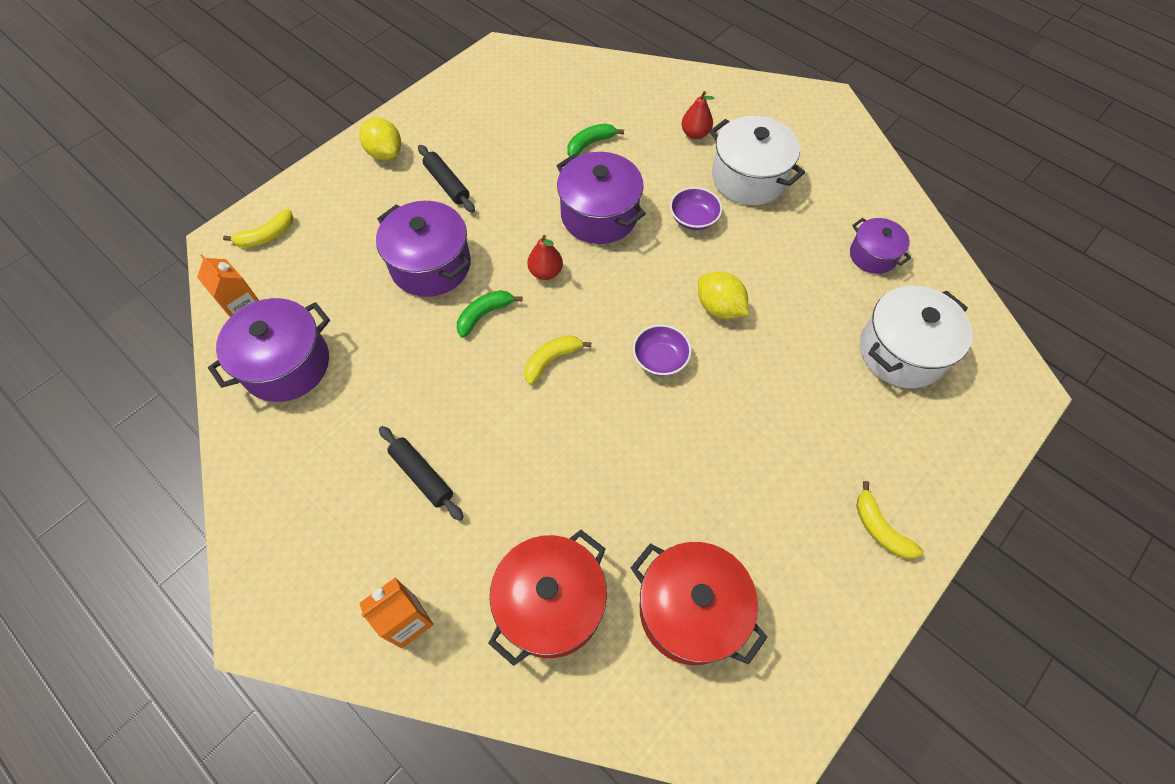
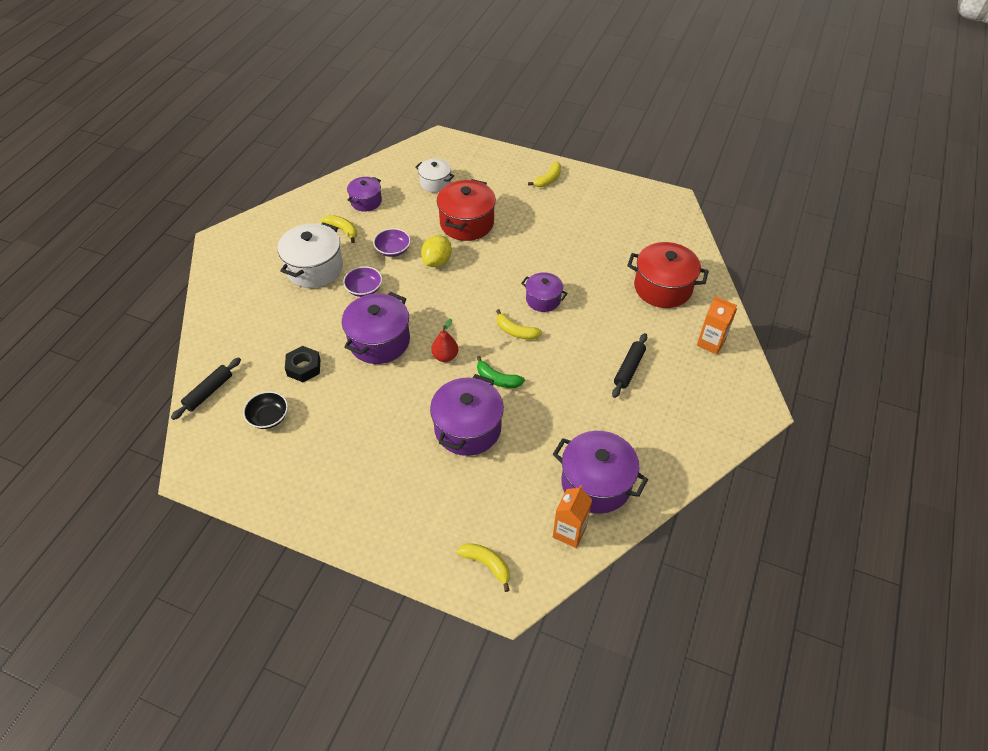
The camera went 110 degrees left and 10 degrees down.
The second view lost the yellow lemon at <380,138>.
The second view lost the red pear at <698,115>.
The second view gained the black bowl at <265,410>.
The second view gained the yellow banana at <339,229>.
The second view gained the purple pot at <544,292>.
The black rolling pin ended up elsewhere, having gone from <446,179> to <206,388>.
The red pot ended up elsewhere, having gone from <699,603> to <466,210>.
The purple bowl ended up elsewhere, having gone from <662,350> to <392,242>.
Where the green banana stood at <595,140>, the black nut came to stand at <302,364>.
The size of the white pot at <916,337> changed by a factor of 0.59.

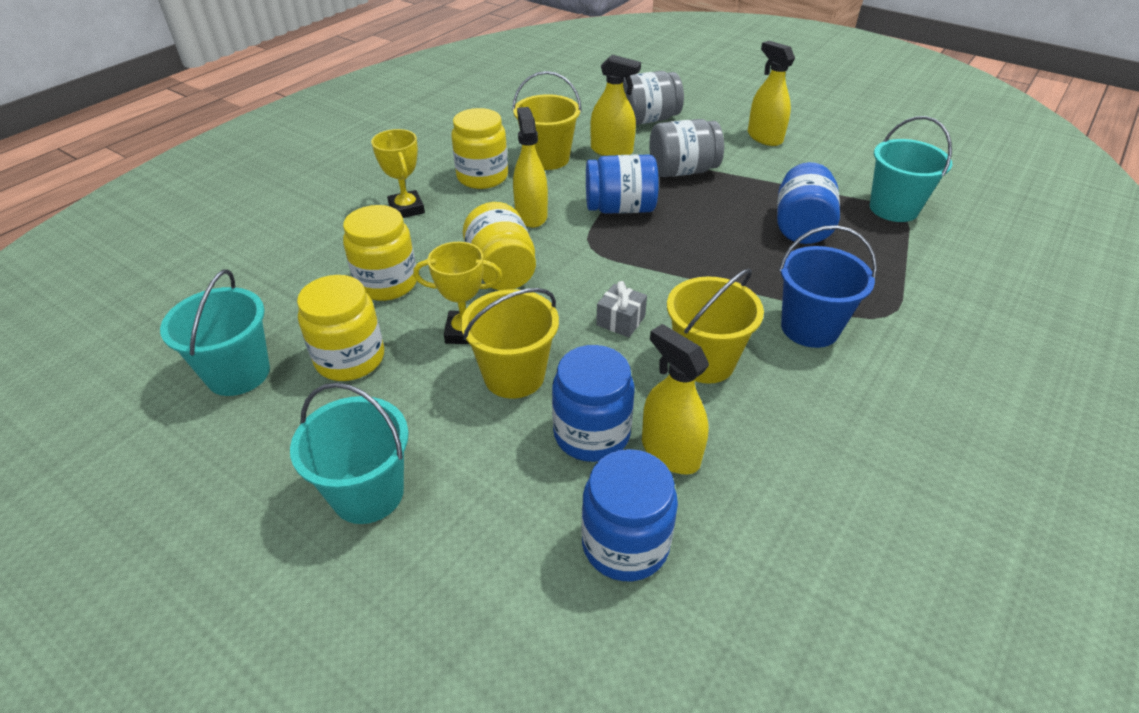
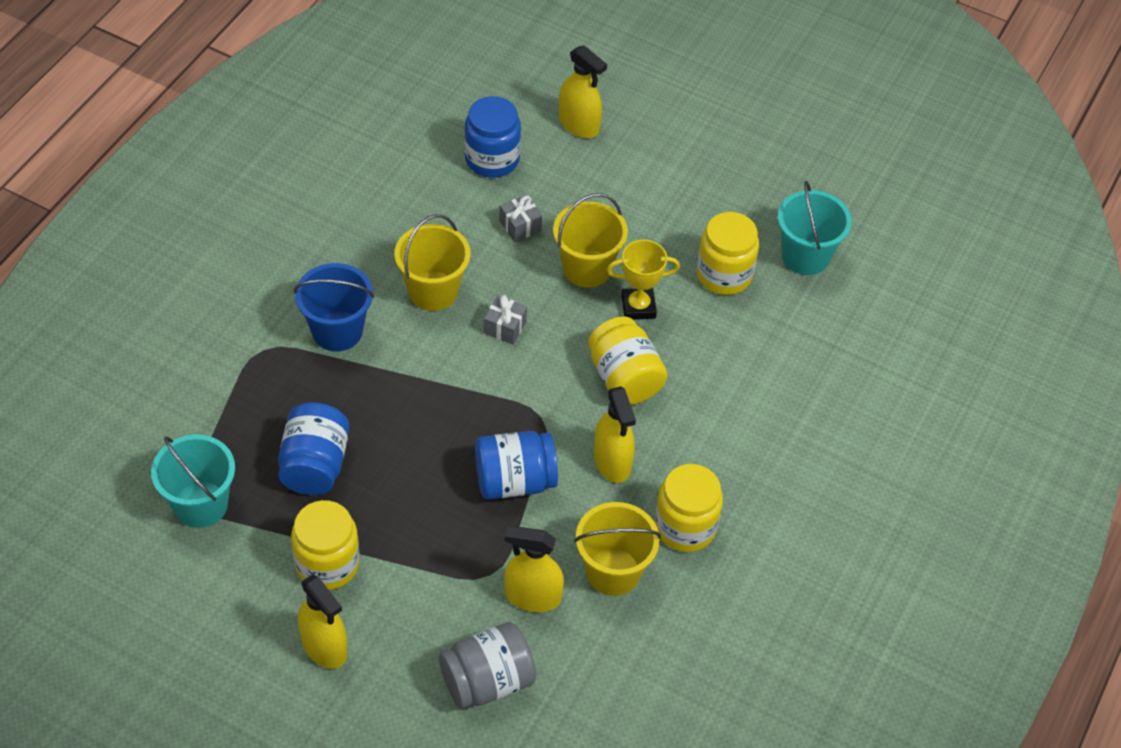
The camera went 170 degrees right and 10 degrees up.
The second view lost the turquoise bucket at <349,453>.
The second view lost the yellow trophy at <398,173>.
The second view lost the grey jar at <686,148>.
The yellow jar ended up elsewhere, having gone from <380,253> to <325,545>.
The yellow spray bottle ended up elsewhere, having gone from <675,399> to <583,91>.
Where the blue jar stood at <593,403>, the grey gift came to stand at <520,218>.

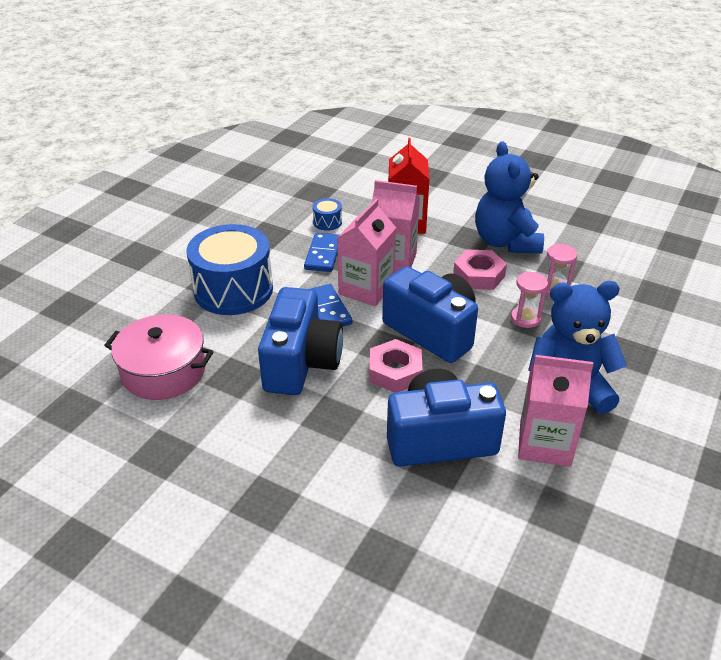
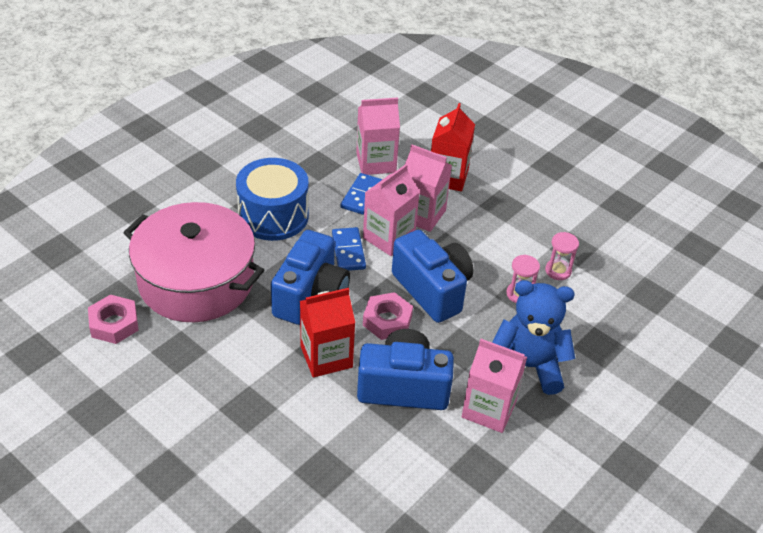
The camera went 10 degrees right and 5 degrees up.
The second view lost the blue teddy bear at <509,197>.
The second view gained the red carton at <327,332>.
The pink nut ended up elsewhere, having gone from <480,269> to <113,319>.
Where the blue drum stood at <327,214>, the pink carton came to stand at <378,136>.
The size of the pink pot at <159,357> changed by a factor of 1.62.

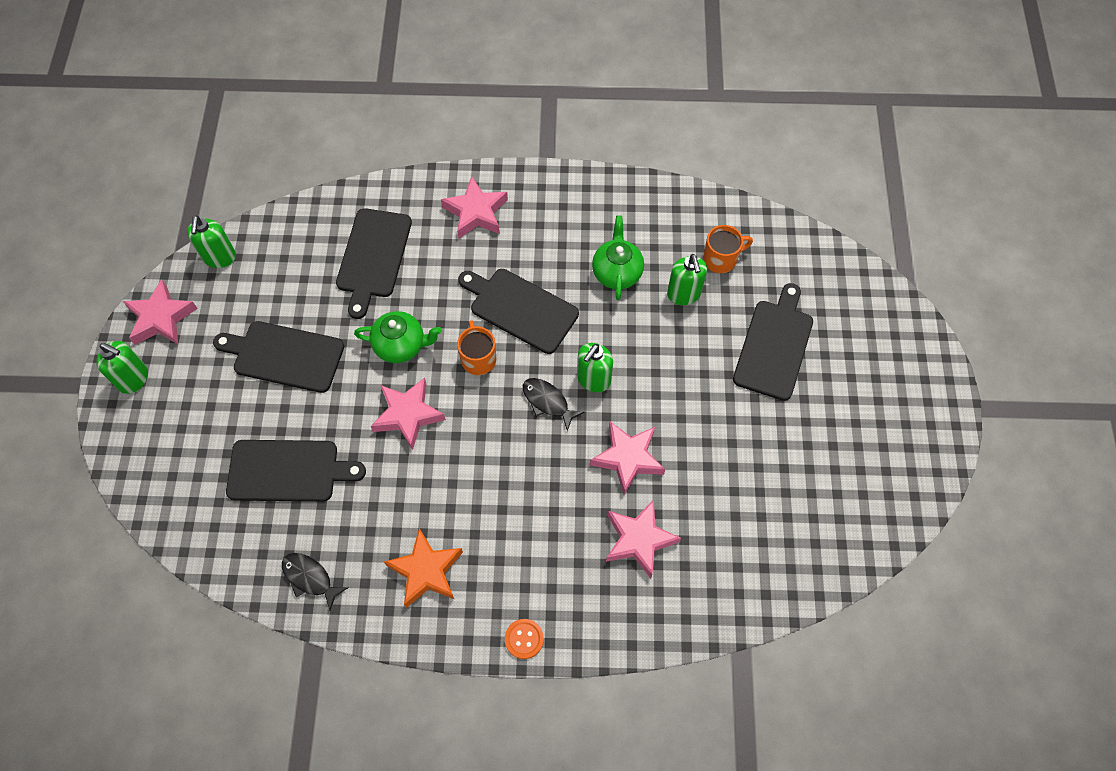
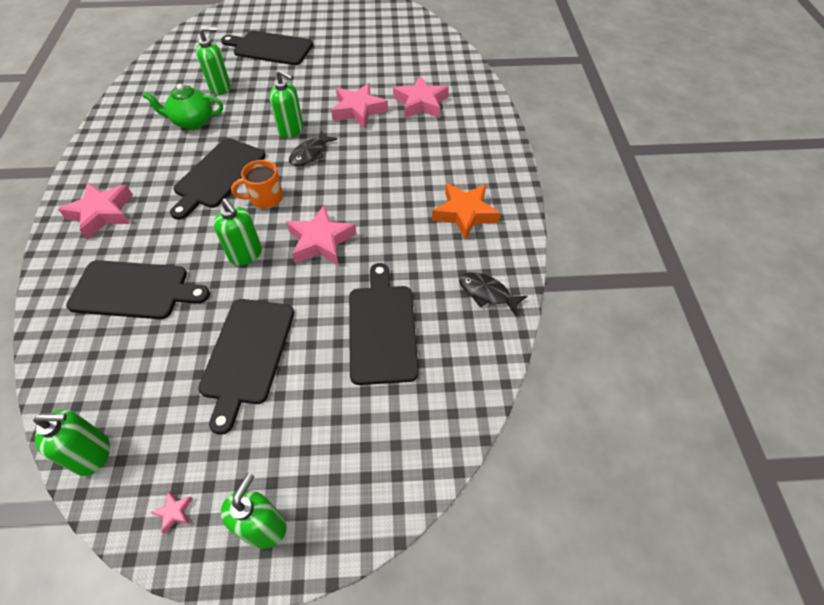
The camera went 95 degrees left and 10 degrees down.
The second view lost the orange button at <524,639>.
The second view lost the orange mug at <728,249>.
Where the green teapot stood at <398,337>, the green soap dispenser came to stand at <238,232>.
The black fish at <315,582> ended up facing another way, 90 degrees clockwise from before.
The size of the pink star at <160,312> changed by a factor of 0.41.

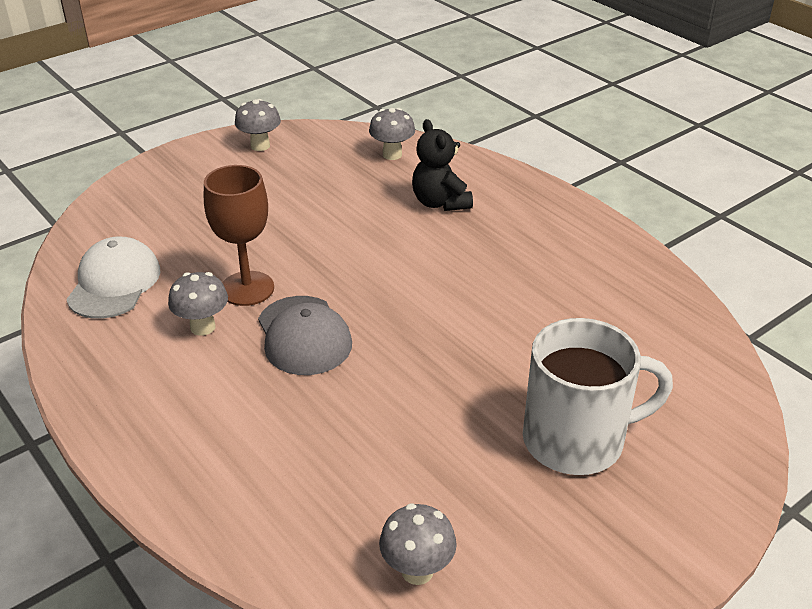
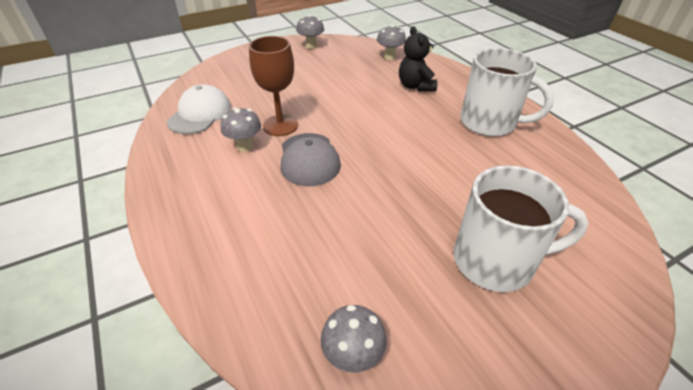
The camera went 10 degrees right and 5 degrees up.
The second view gained the white mug at <507,92>.

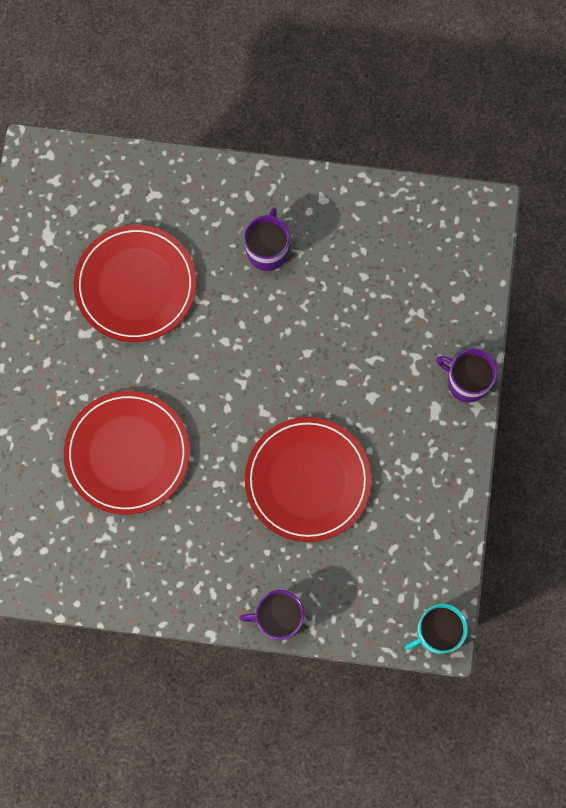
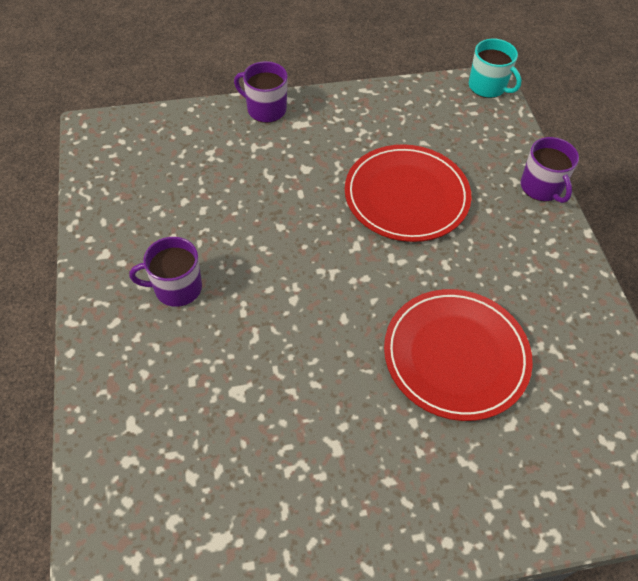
The camera went 110 degrees left and 20 degrees down.
The second view lost the red plate at <135,283>.
The purple mug at <466,376> ended up facing another way, 105 degrees clockwise from before.

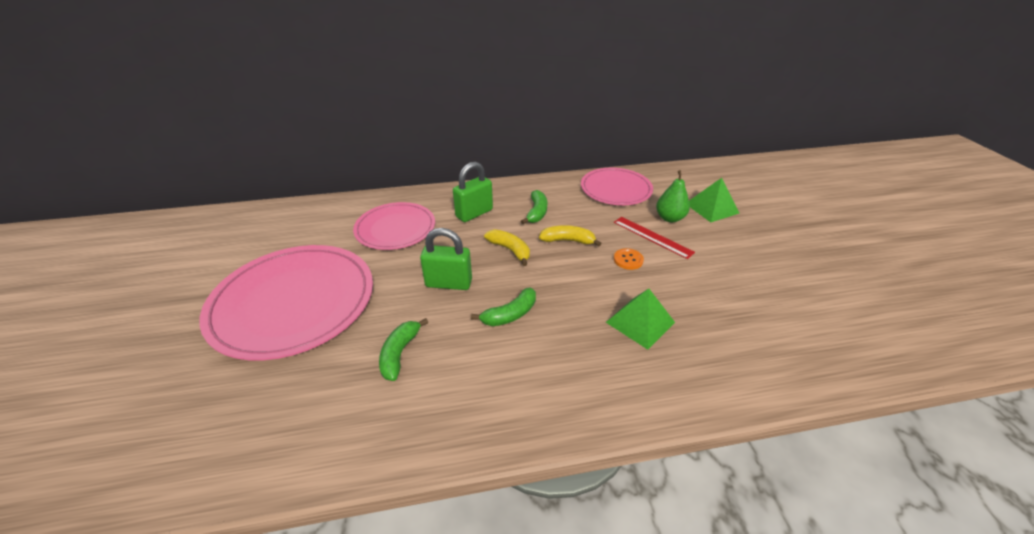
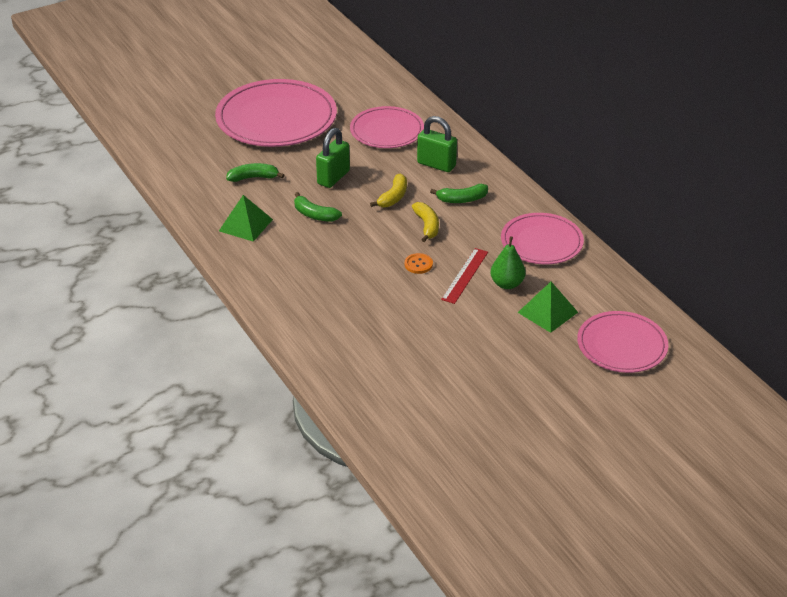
The camera went 70 degrees right and 0 degrees up.
The second view gained the pink plate at <622,342>.
The green pyramid ended up elsewhere, having gone from <640,319> to <246,218>.
The green padlock at <446,259> ended up facing another way, 45 degrees clockwise from before.

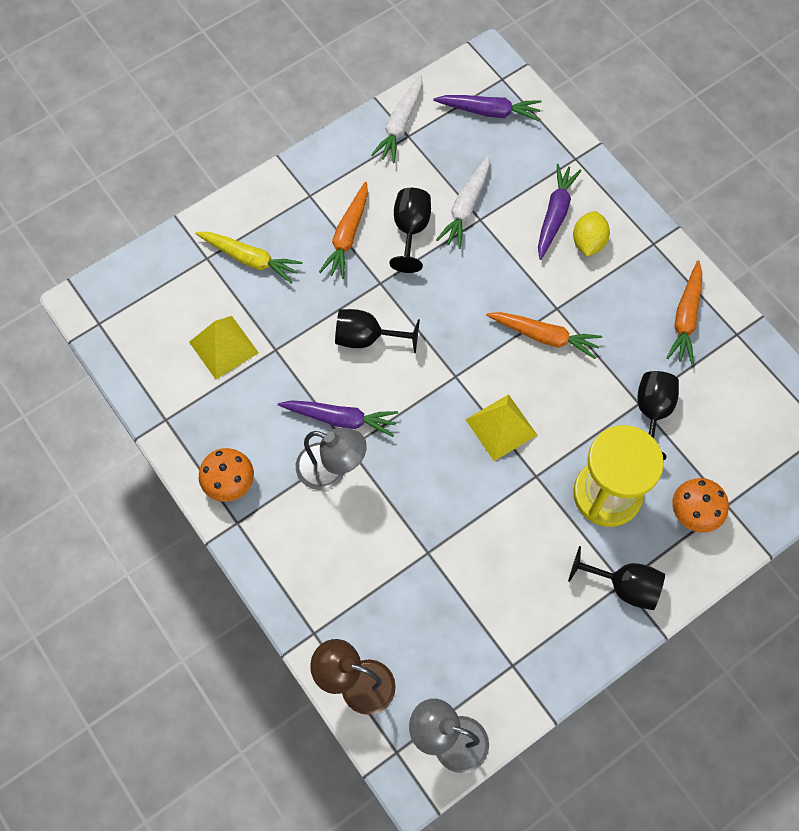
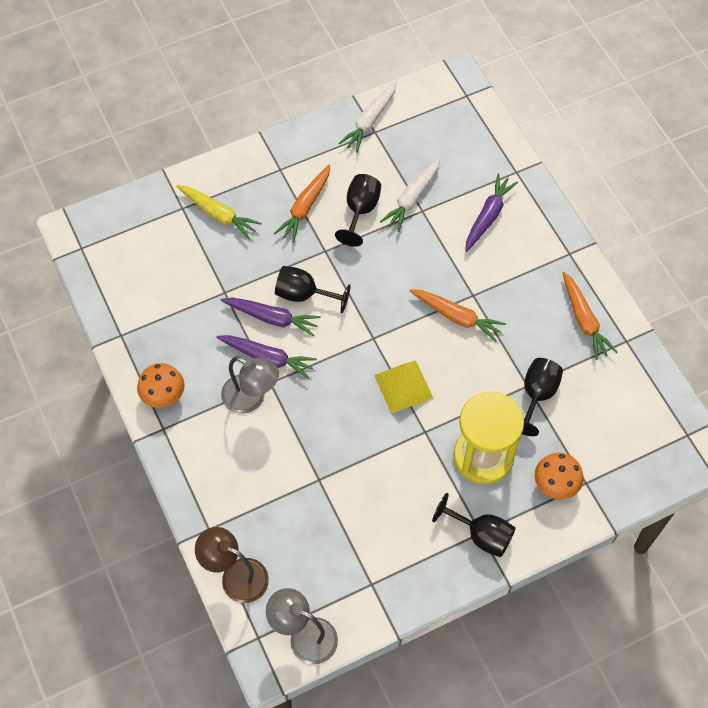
The camera went 10 degrees right and 5 degrees down.
The second view lost the yellow pyramid at <224,348>.
The second view lost the yellow lemon at <591,234>.
The purple carrot ended up elsewhere, having gone from <487,108> to <270,317>.
The orange carrot at <684,312> ended up facing another way, 45 degrees counterclockwise from before.

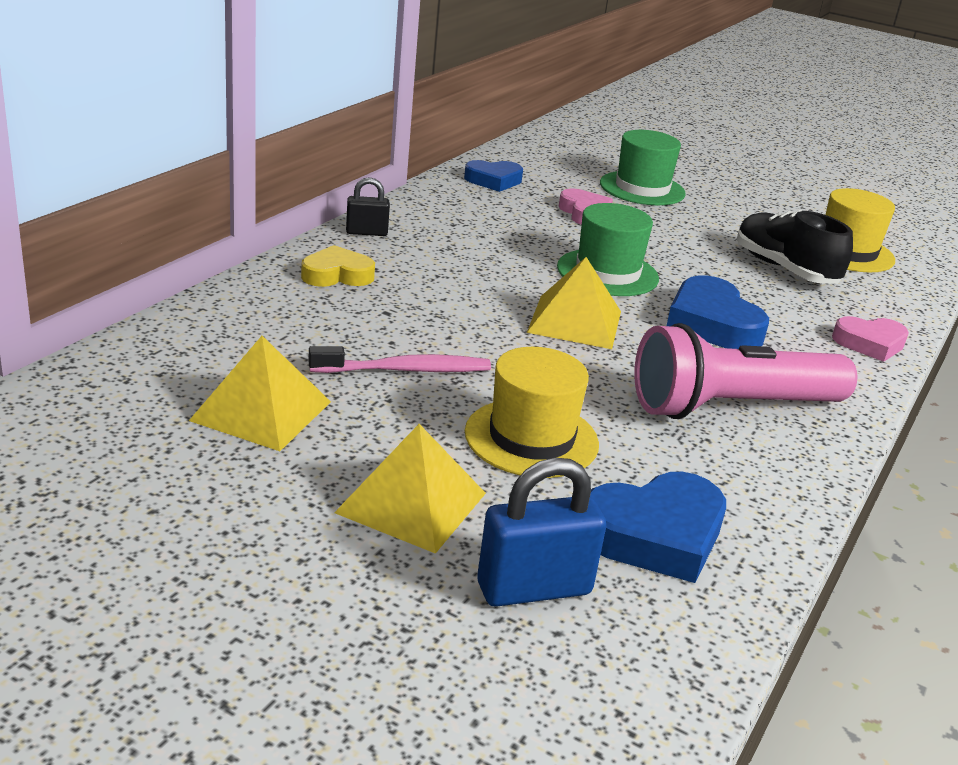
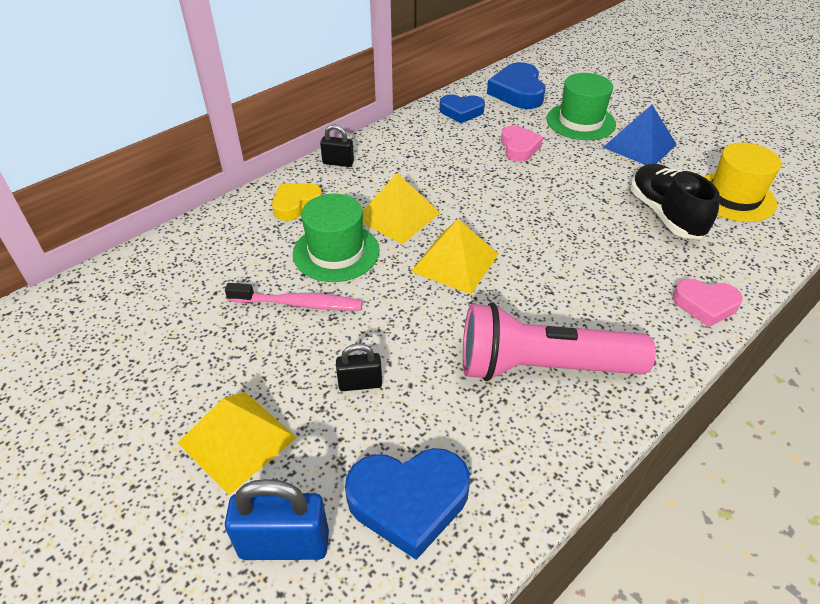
The camera went 20 degrees right and 15 degrees up.
The second view gained the blue pyramid at <640,135>.
The yellow pyramid ended up elsewhere, having gone from <260,393> to <401,208>.
The green hat ended up elsewhere, having gone from <608,249> to <336,238>.
The blue heart ended up elsewhere, having gone from <717,312> to <516,85>.
Where the yellow hat stood at <532,412>, the black padlock came to stand at <359,367>.
The yellow heart at <338,266> ended up facing another way, 45 degrees counterclockwise from before.

